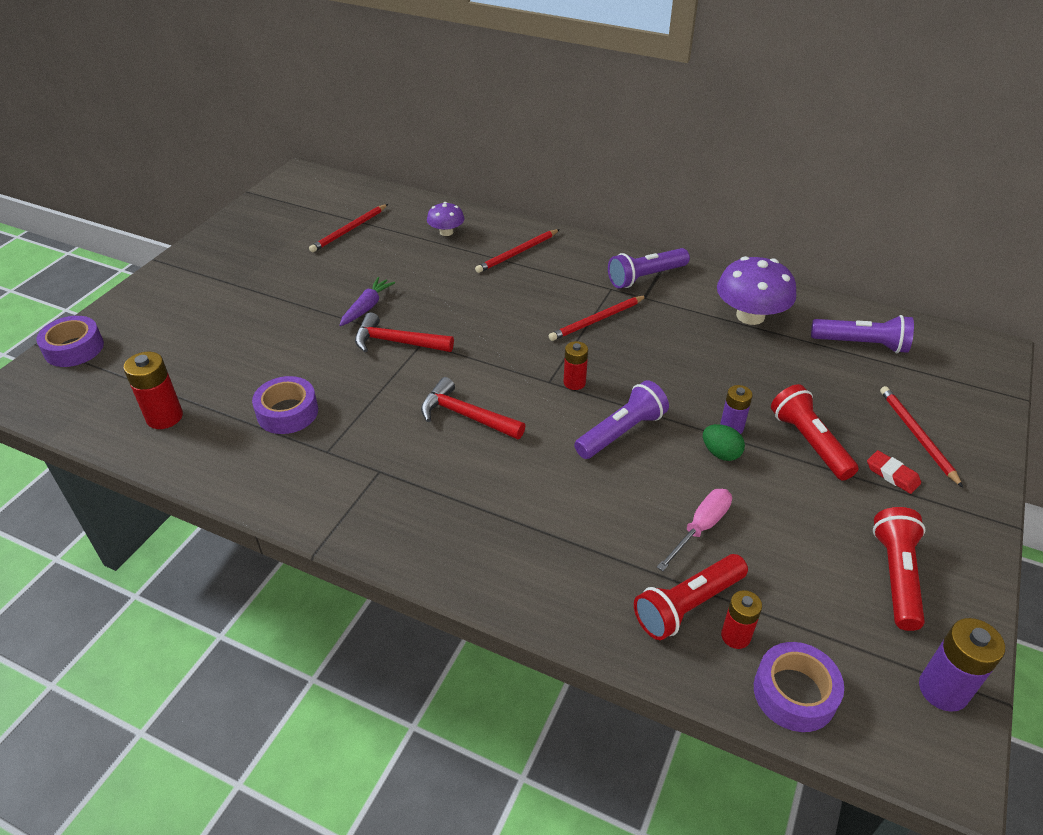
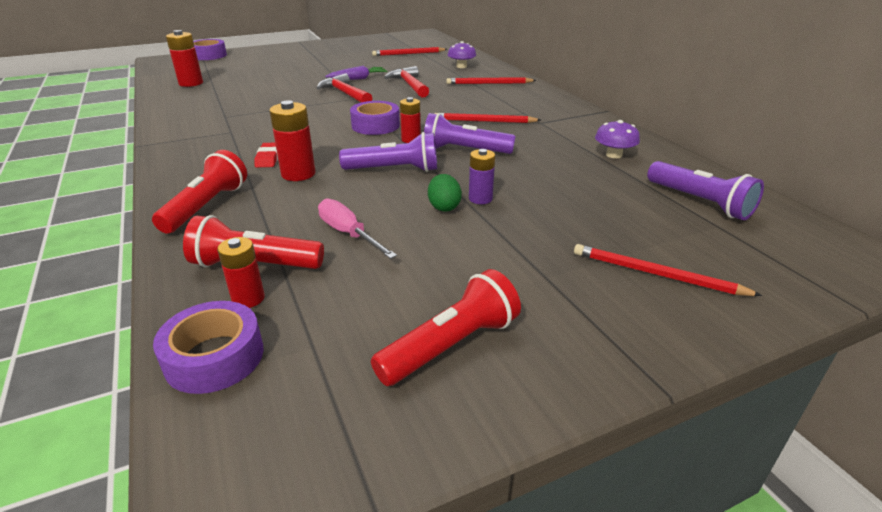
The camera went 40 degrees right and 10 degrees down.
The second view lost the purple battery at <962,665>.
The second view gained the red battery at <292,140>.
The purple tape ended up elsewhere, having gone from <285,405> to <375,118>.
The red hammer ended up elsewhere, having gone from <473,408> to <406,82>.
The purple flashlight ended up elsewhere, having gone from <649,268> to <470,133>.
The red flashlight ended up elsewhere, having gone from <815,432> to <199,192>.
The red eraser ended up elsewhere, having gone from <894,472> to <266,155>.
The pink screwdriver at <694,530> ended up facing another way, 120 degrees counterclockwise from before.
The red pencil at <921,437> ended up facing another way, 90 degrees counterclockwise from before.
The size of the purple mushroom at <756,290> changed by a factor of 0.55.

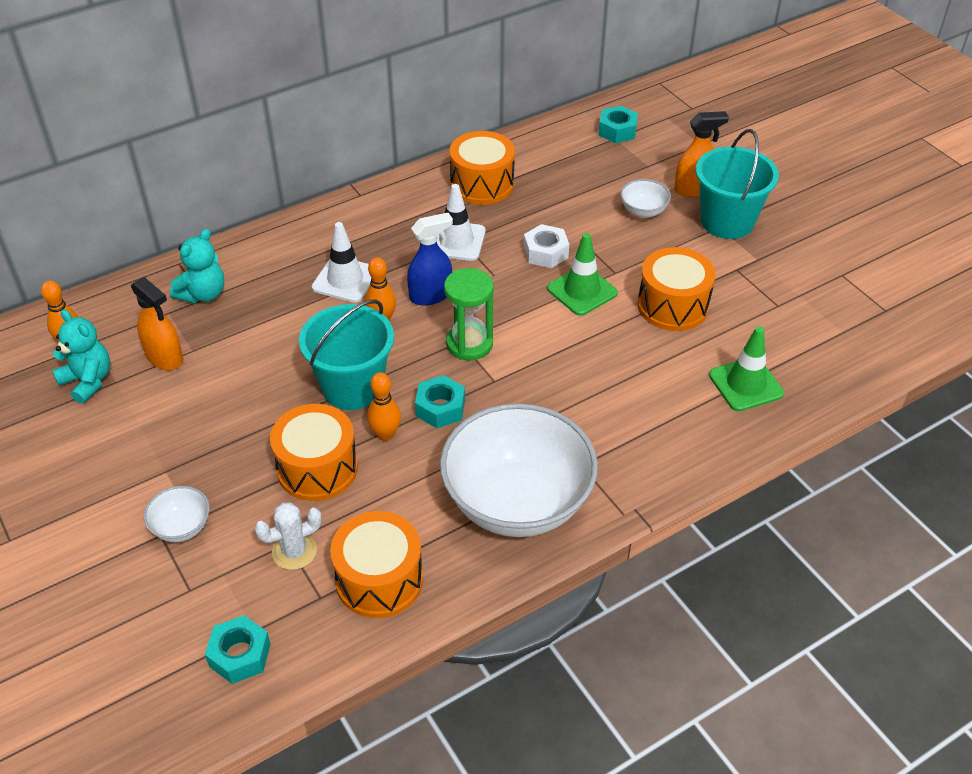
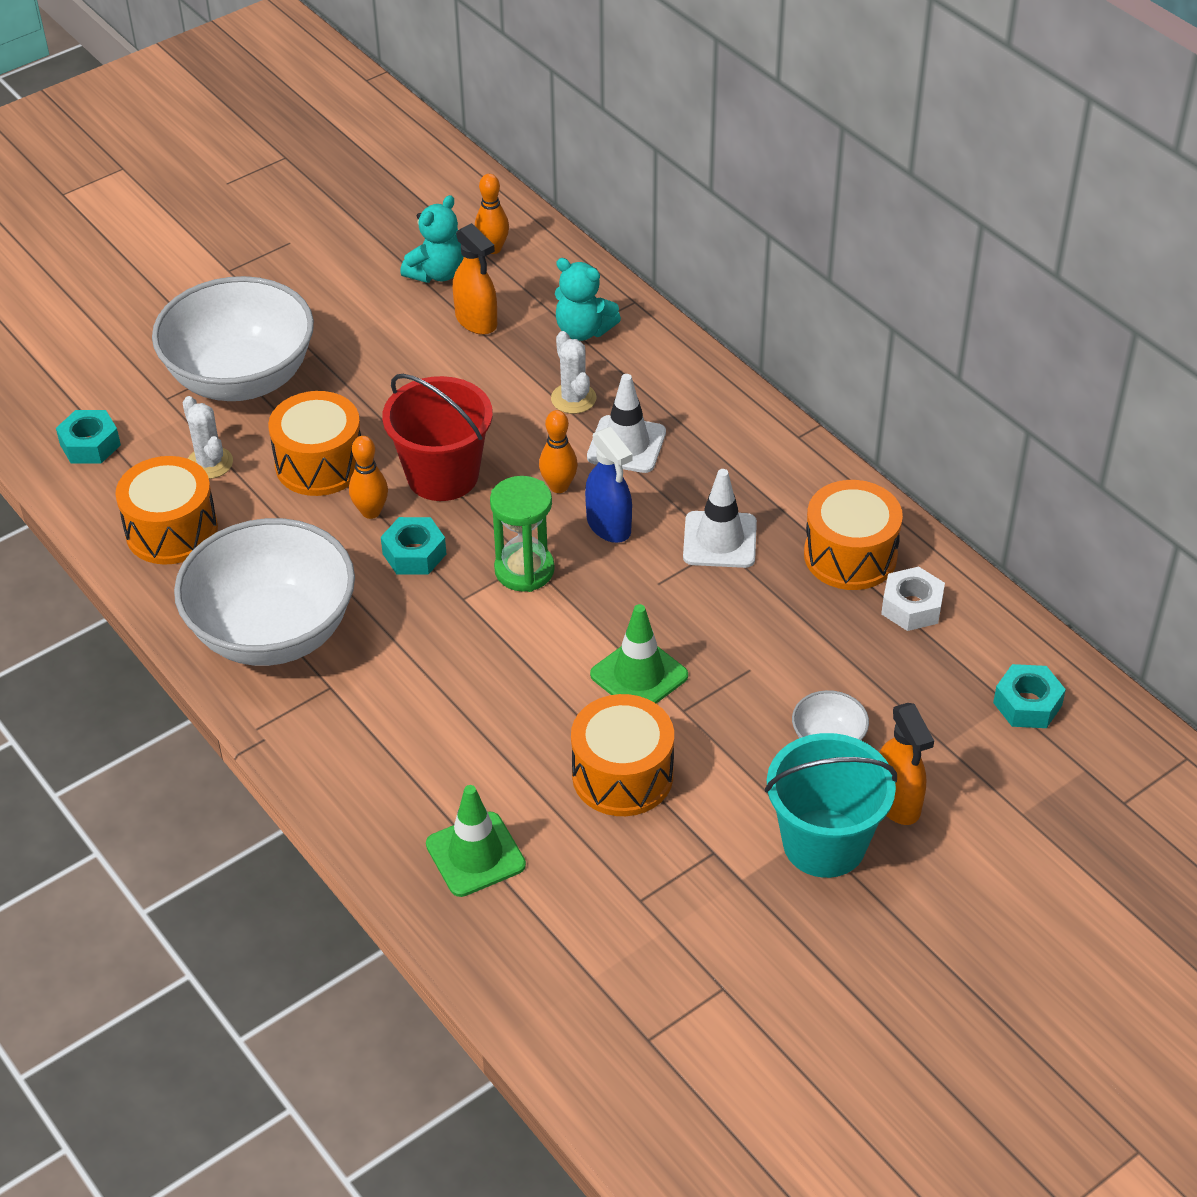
The camera went 85 degrees right and 0 degrees up.
The second view gained the white cactus at <573,372>.
The white nut ended up elsewhere, having gone from <546,246> to <913,599>.
What was the turquoise bucket at <346,354> turned into the red bucket at <437,437>.
The orange spray bottle at <157,323> ended up facing another way, 75 degrees counterclockwise from before.
The size of the white bowl at <177,514> changed by a factor of 2.41.

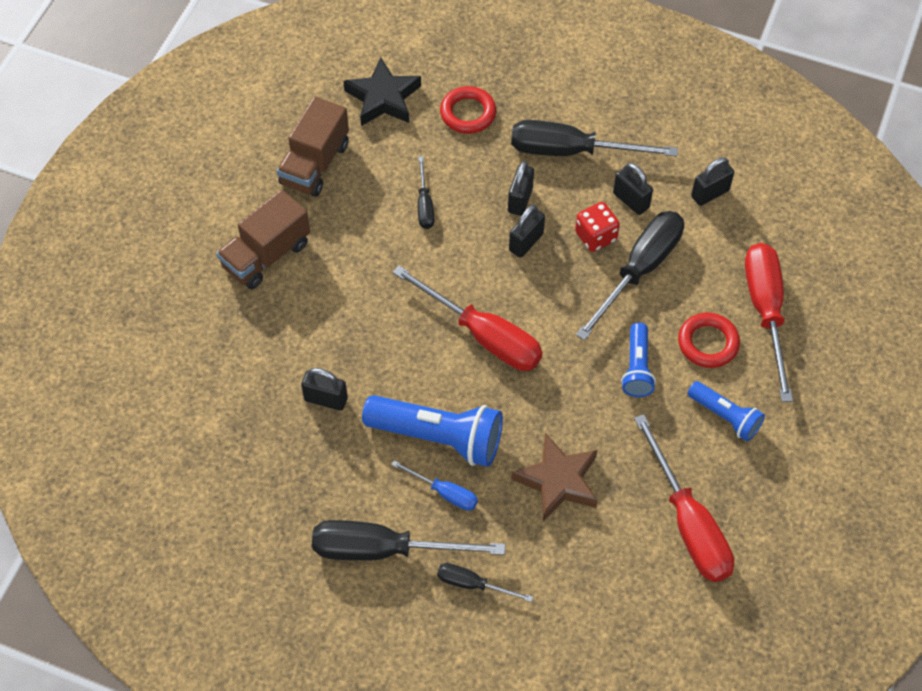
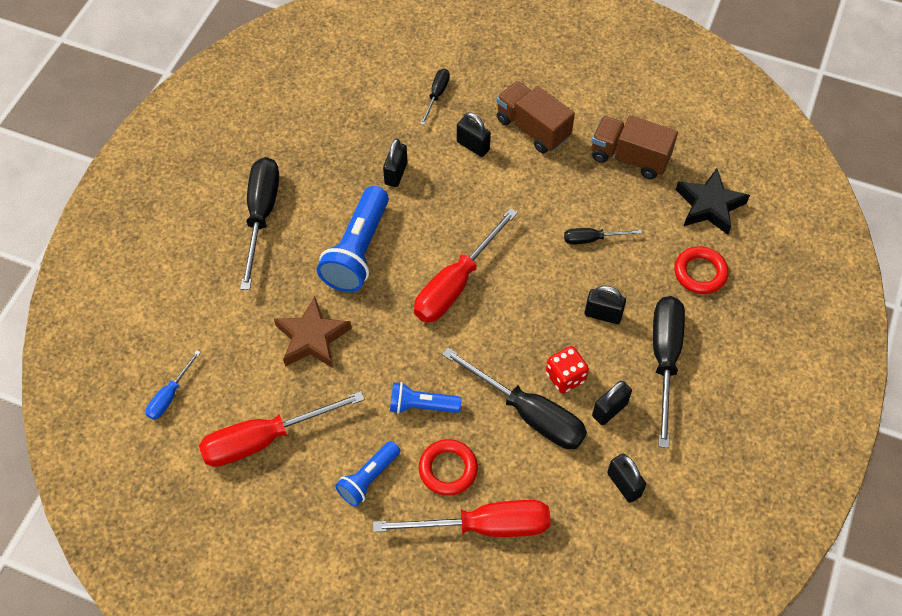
The camera went 90 degrees right and 0 degrees up.
The blue screwdriver ended up elsewhere, having gone from <434,485> to <173,385>.
The black screwdriver ended up elsewhere, having gone from <485,582> to <435,97>.
The black padlock ended up elsewhere, having gone from <527,231> to <474,134>.

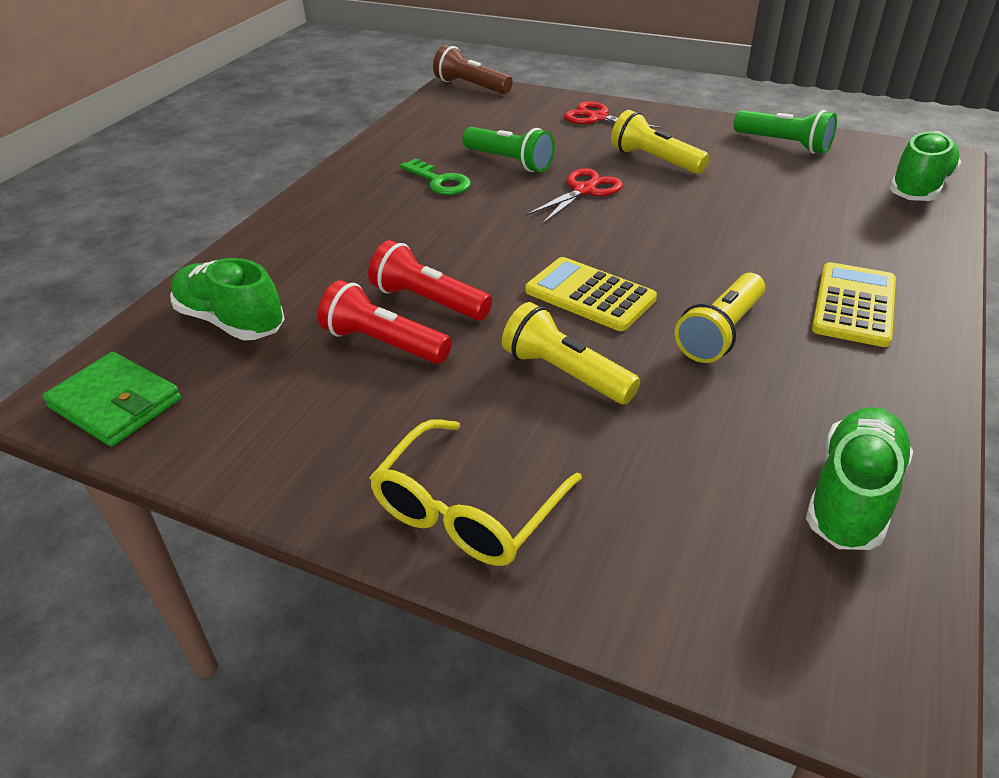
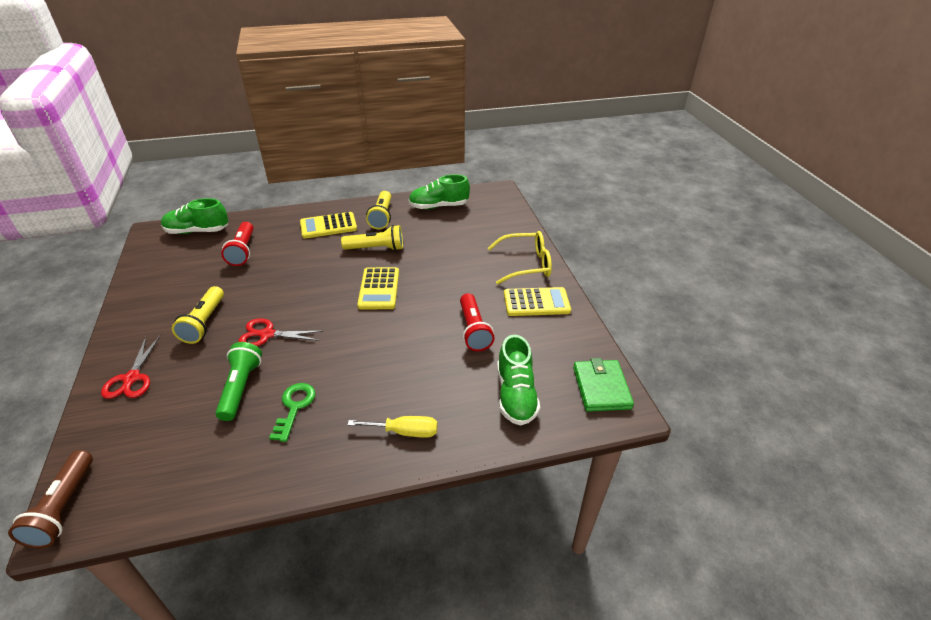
The camera went 130 degrees left and 0 degrees up.
The second view lost the green flashlight at <785,132>.
The second view gained the yellow screwdriver at <393,426>.
The second view gained the yellow calculator at <537,301>.
The red flashlight ended up elsewhere, having gone from <430,280> to <237,244>.
The yellow flashlight ended up elsewhere, having gone from <571,353> to <378,210>.

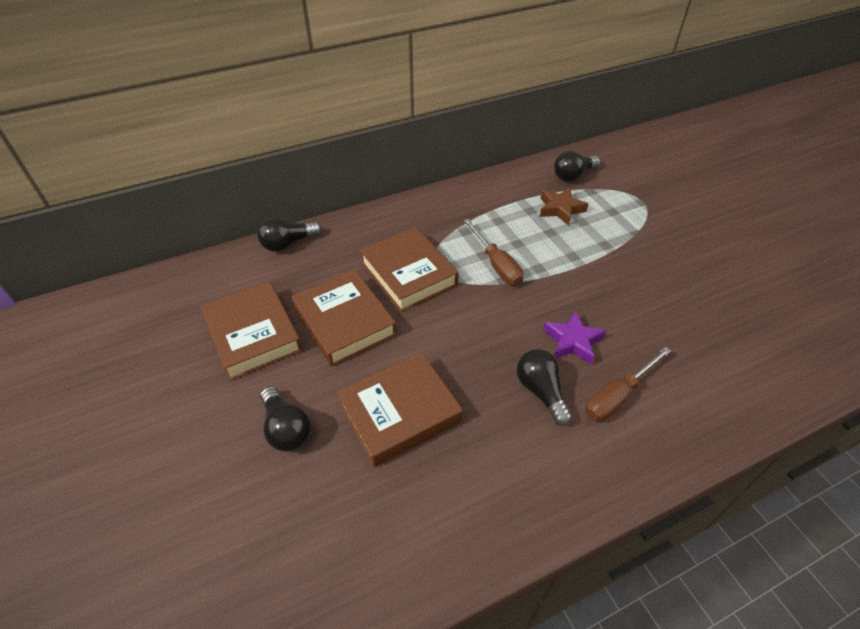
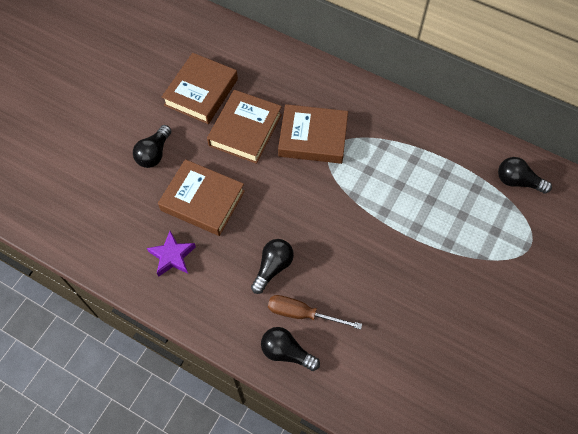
The camera went 55 degrees right and 15 degrees up.
The second view lost the brown screwdriver at <494,252>.
The second view lost the brown star at <564,207>.
The black light bulb ended up elsewhere, having gone from <289,234> to <290,349>.
The purple star ended up elsewhere, having gone from <574,338> to <171,254>.
The brown book at <409,269> ended up facing another way, 75 degrees clockwise from before.

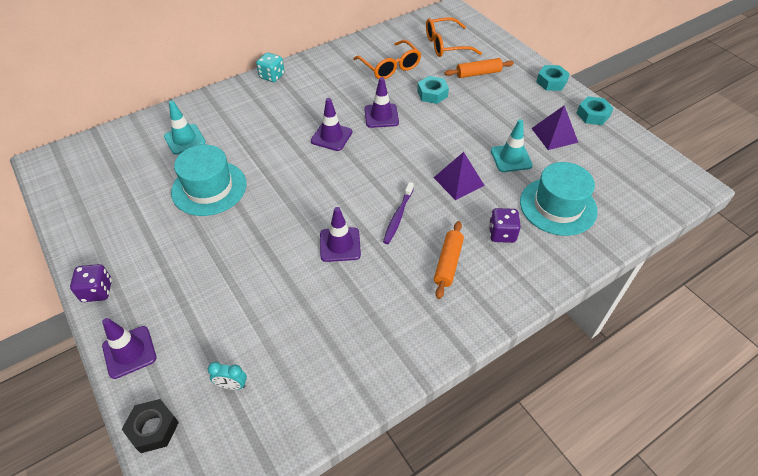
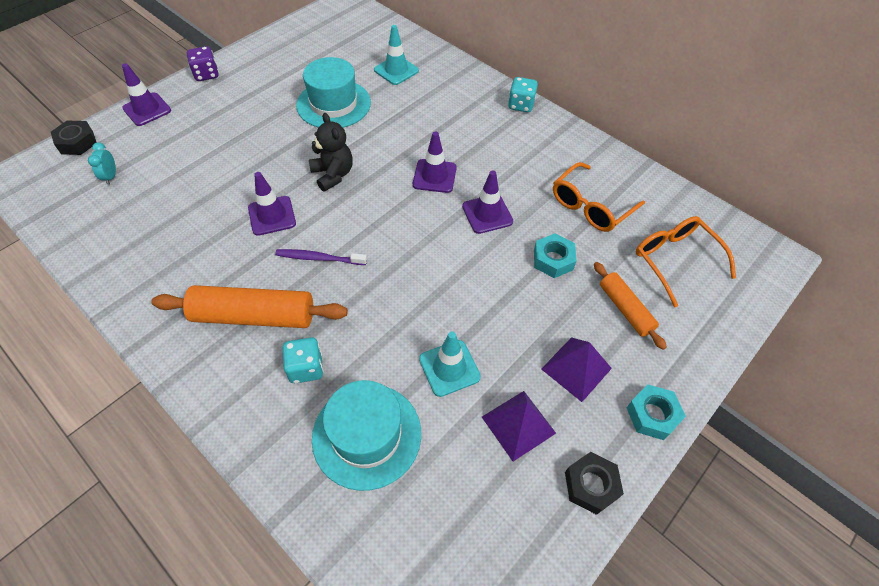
The camera went 75 degrees right and 5 degrees up.
The second view gained the black teddy bear at <331,152>.
The purple pyramid ended up elsewhere, having gone from <459,176> to <576,369>.
What was the purple dice at <505,225> turned into the turquoise dice at <303,360>.
What was the turquoise nut at <595,110> turned into the black nut at <594,483>.
The size of the orange rolling pin at <449,260> changed by a factor of 1.68.

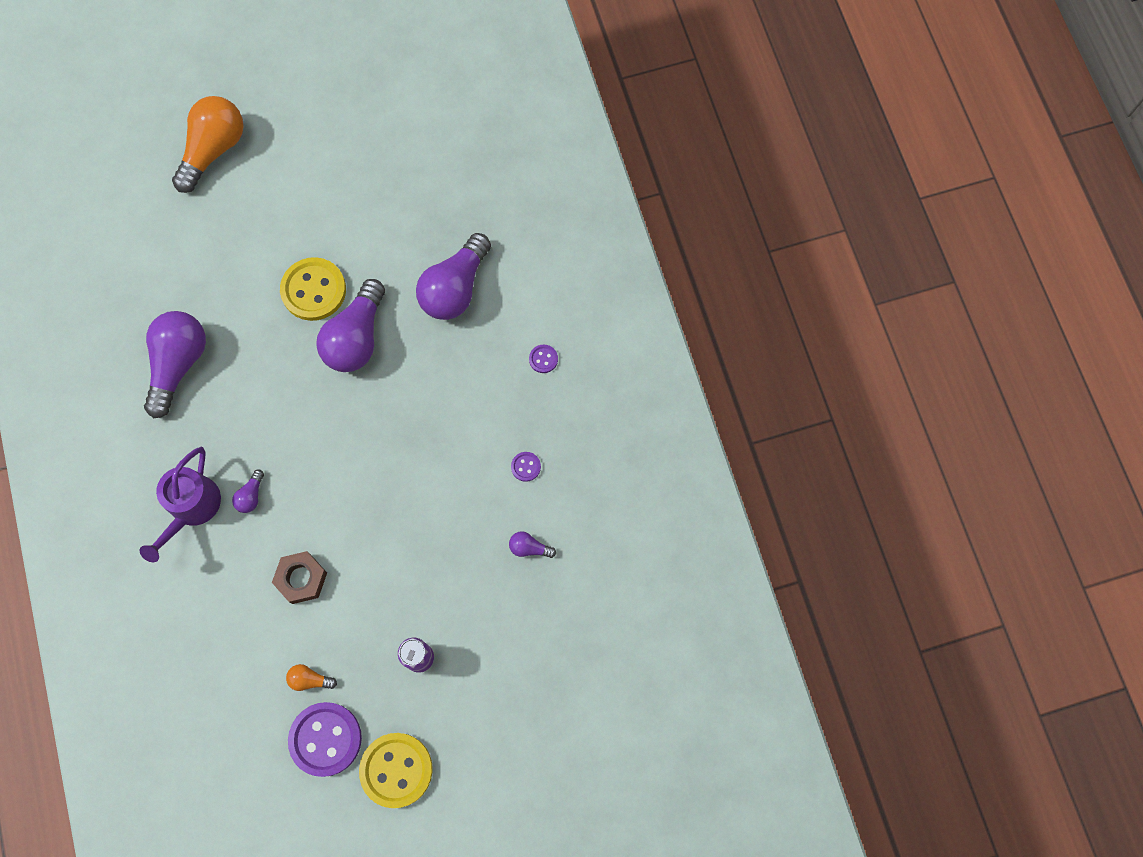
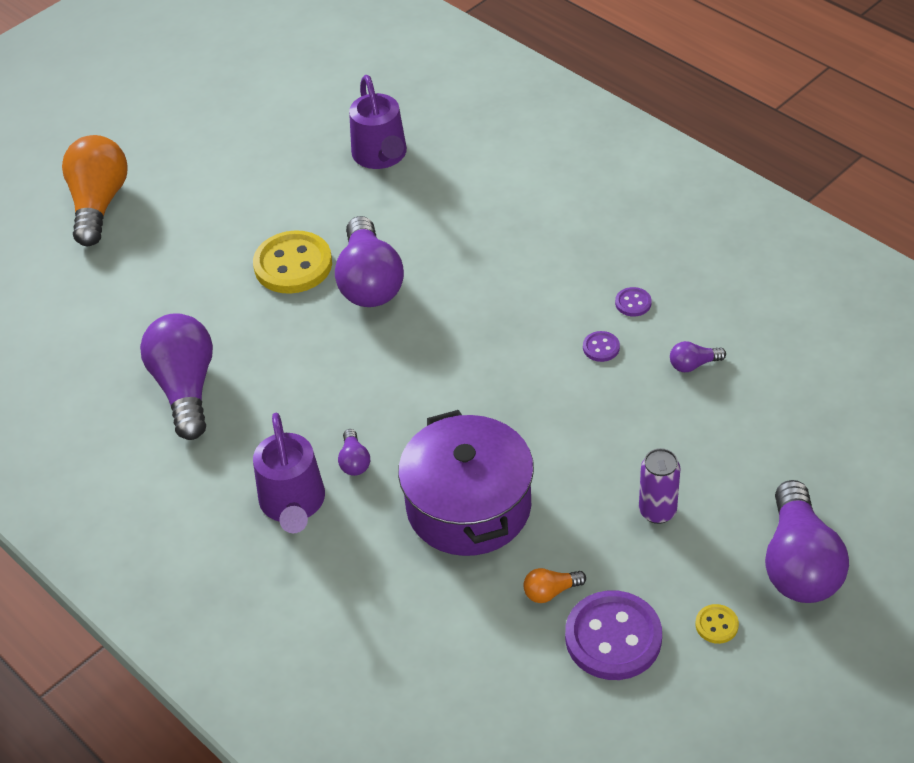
The camera went 25 degrees left and 25 degrees down.
The second view gained the purple watering can at <378,122>.
The purple light bulb ended up elsewhere, having gone from <453,276> to <807,541>.
The purple button ended up elsewhere, having gone from <543,359> to <601,346>.
Where the brown nut stood at <299,577>, the purple pot came to stand at <466,483>.
The size of the yellow button at <396,770> changed by a factor of 0.44.

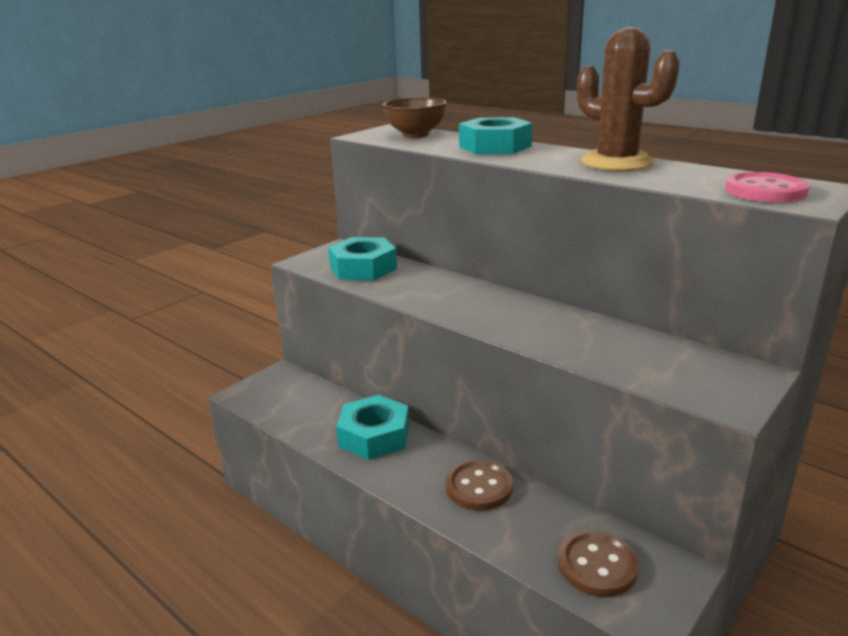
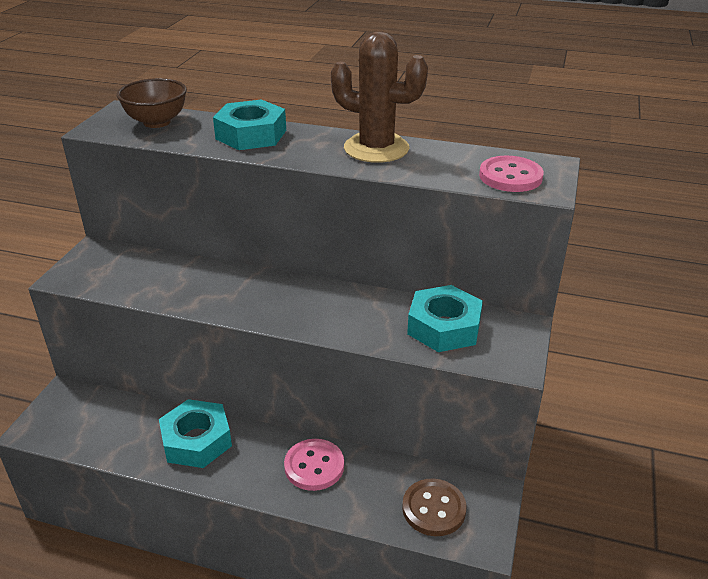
The camera went 25 degrees left and 10 degrees up.
The turquoise nut ended up elsewhere, having gone from <362,258> to <445,318>.
What was the brown button at <479,485> turned into the pink button at <314,465>.

